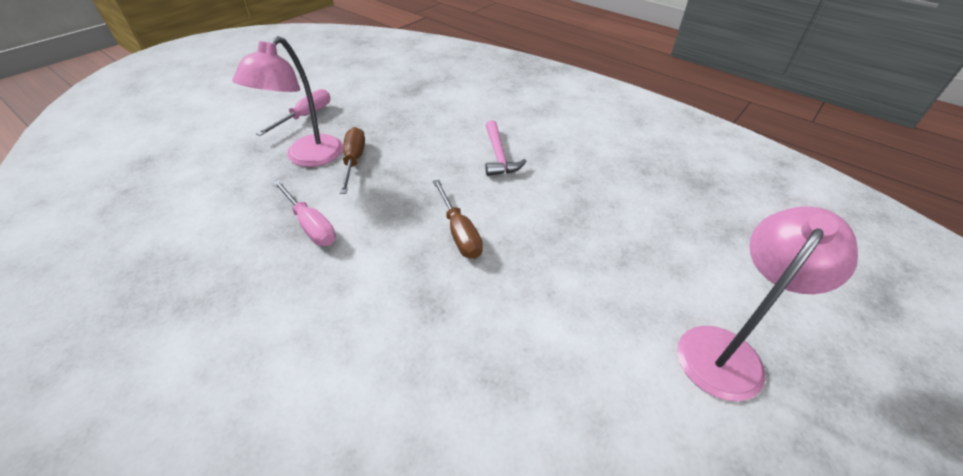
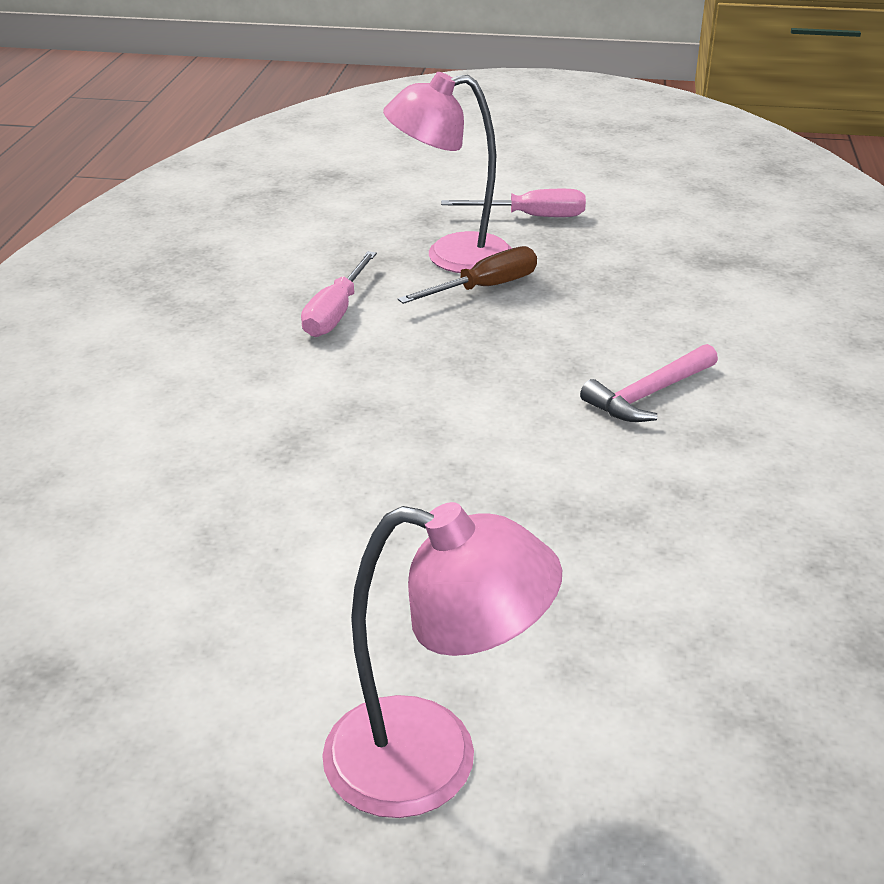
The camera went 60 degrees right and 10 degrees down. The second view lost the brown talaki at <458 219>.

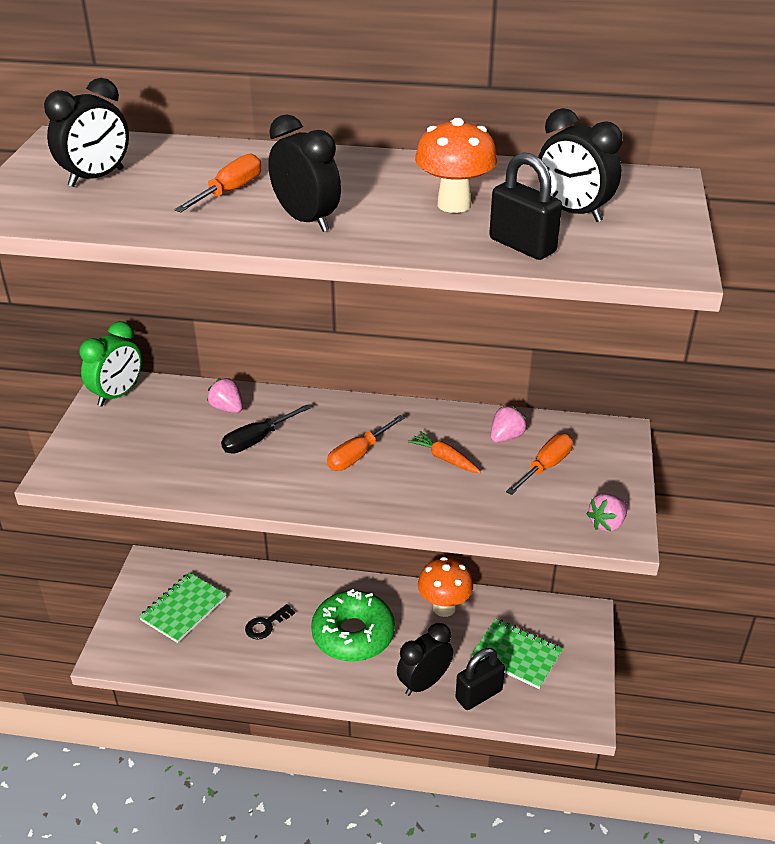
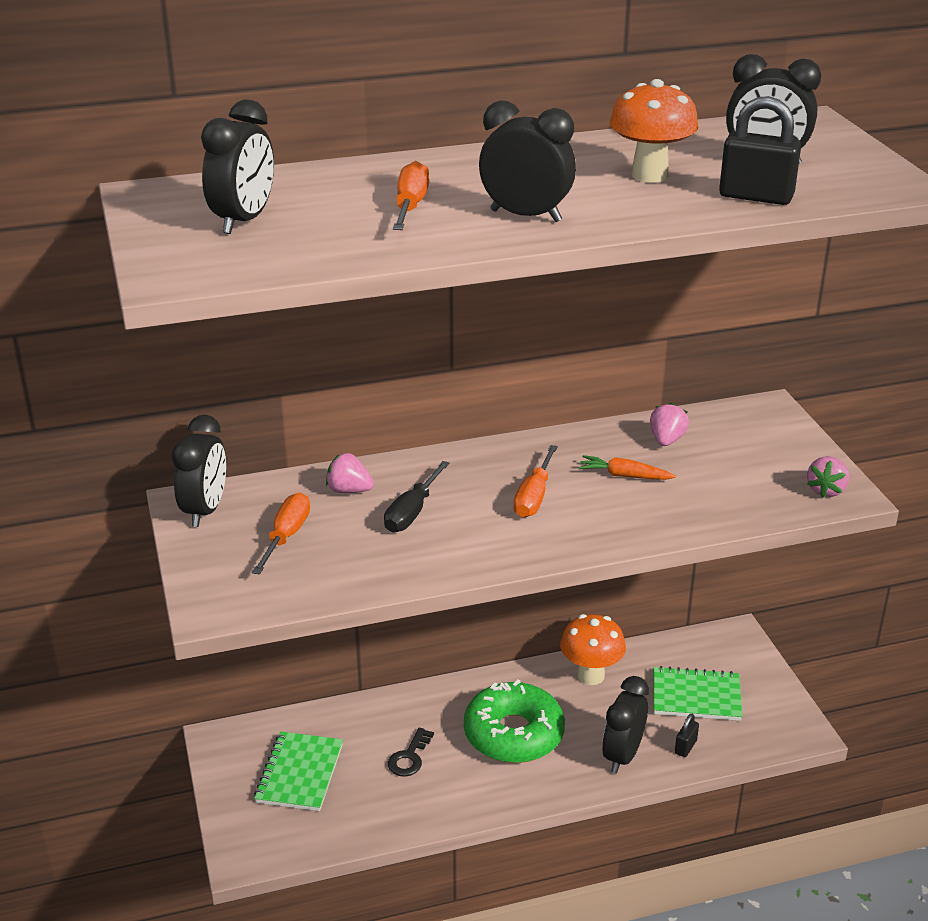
The camera went 25 degrees left and 5 degrees down. What was the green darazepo at <111 363> turned into the black darazepo at <199 471>. The size of the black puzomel at <480 679> changed by a factor of 0.54. The orange talaki ended up elsewhere, having gone from <539 464> to <281 534>.

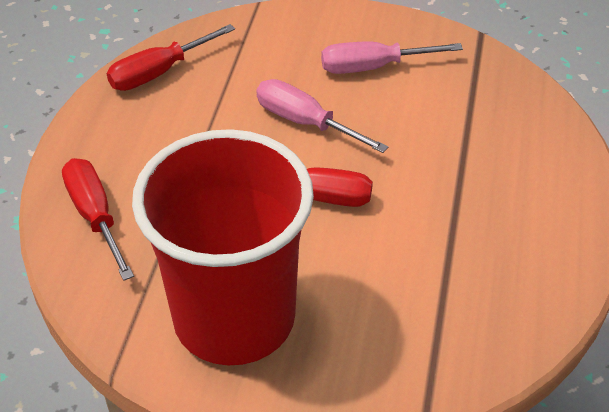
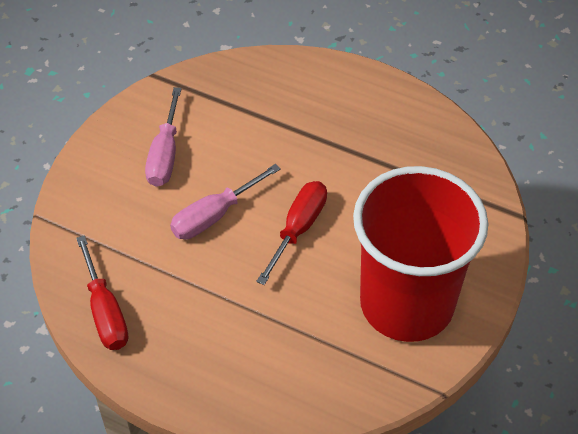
The camera went 75 degrees left and 5 degrees up. The second view lost the red talaki at <98 219>.

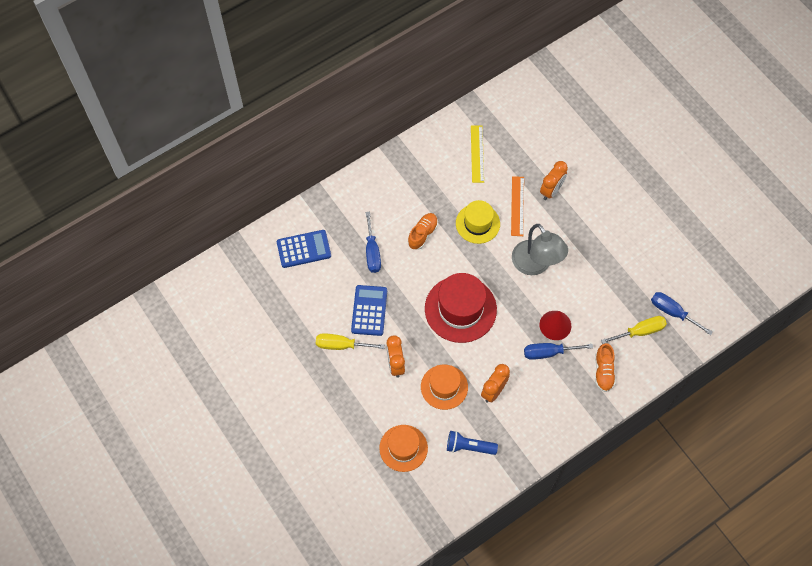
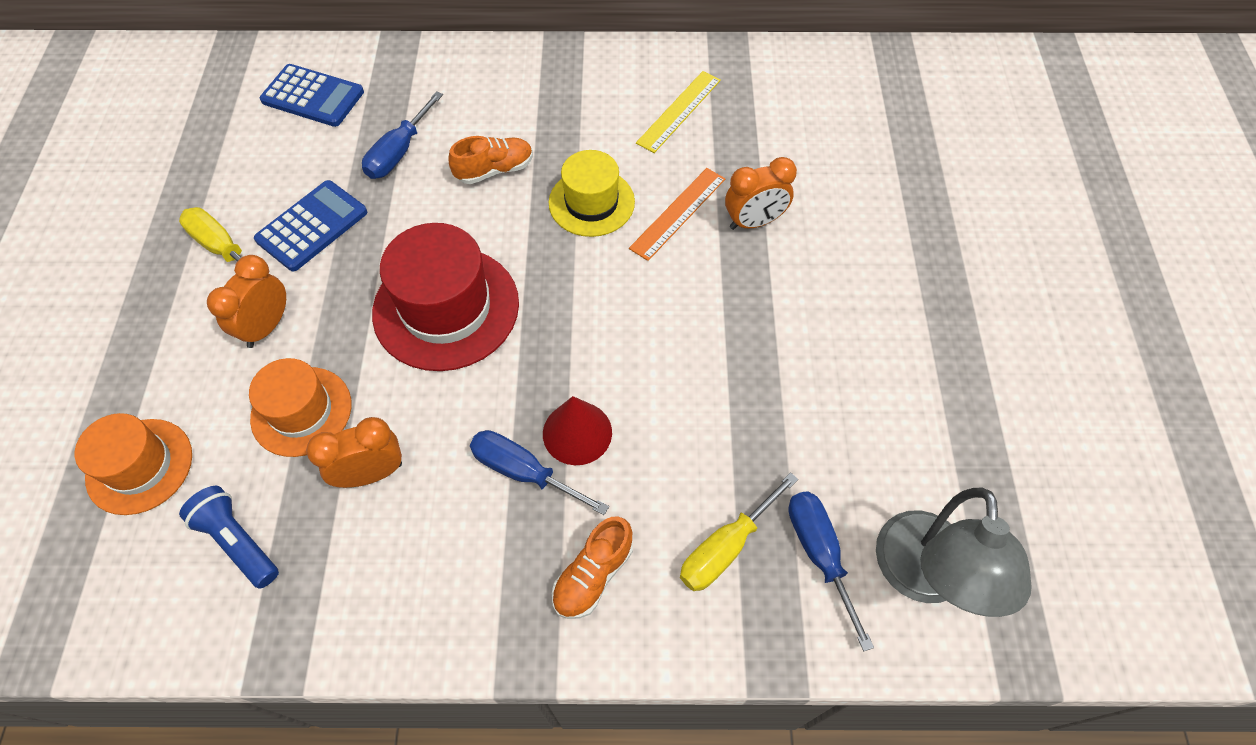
The camera went 35 degrees right and 5 degrees down. The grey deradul ended up elsewhere, having gone from <540 249> to <954 552>. The yellow talaki at <634 330> ended up facing another way, 120 degrees clockwise from before.

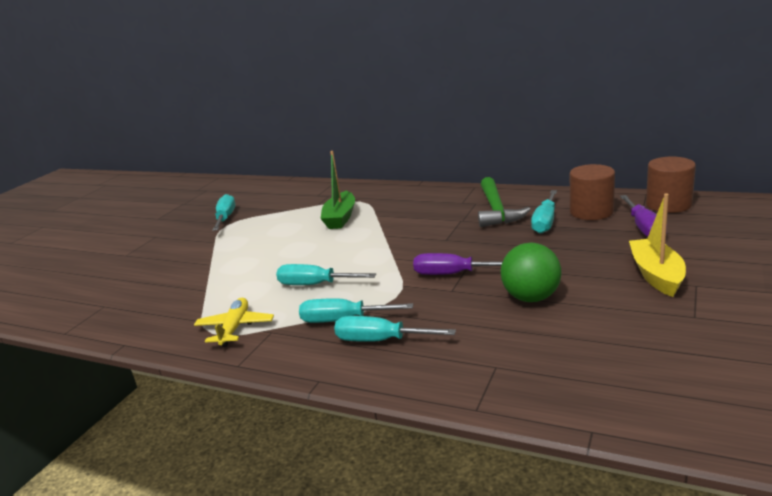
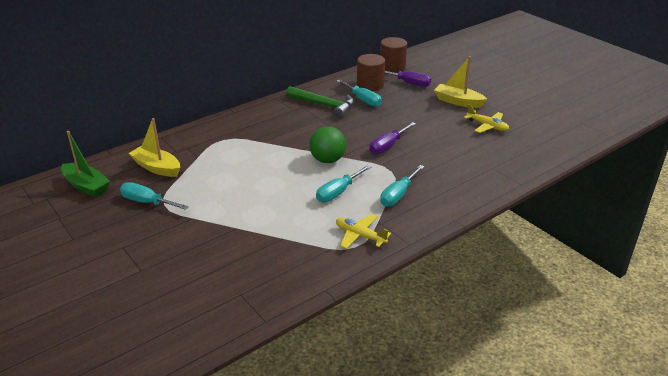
The camera went 65 degrees left and 10 degrees up. The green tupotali ended up elsewhere, having gone from <337 190> to <85 164>. The second view lost the turquoise talaki at <395 329>. The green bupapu ended up elsewhere, having gone from <531 272> to <327 144>. The second view gained the yellow tupotali at <154 147>. The second view gained the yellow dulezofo at <486 118>.

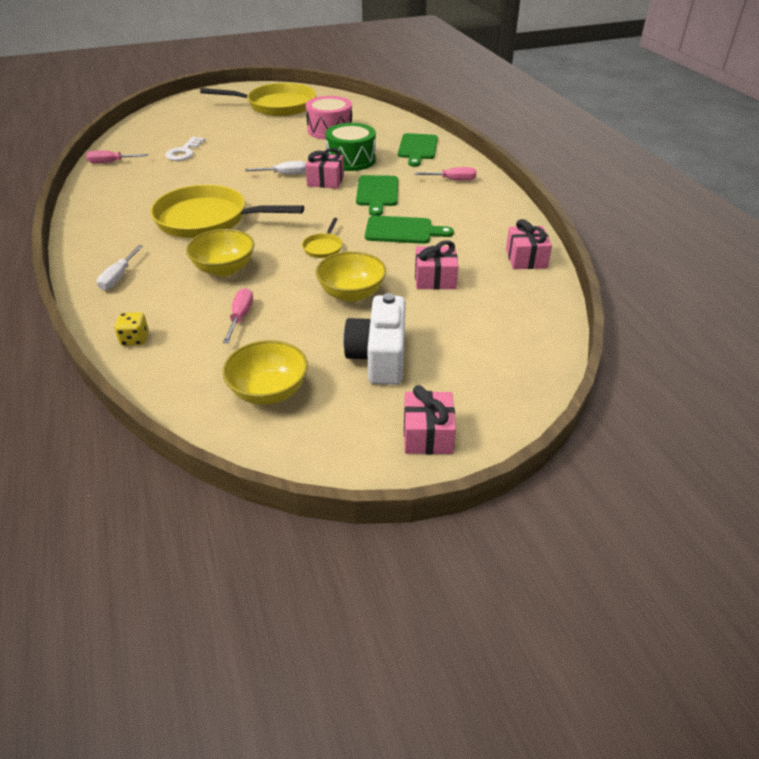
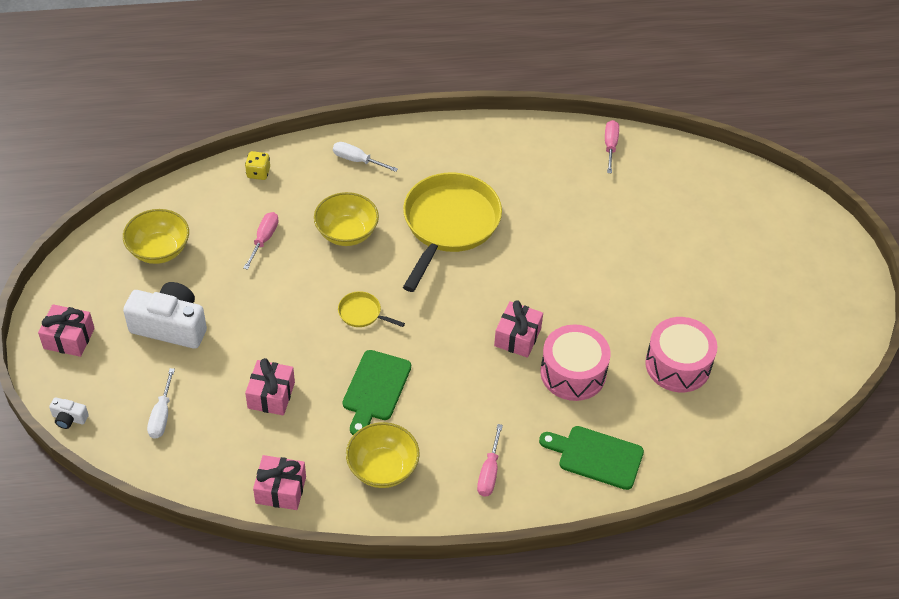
The camera went 100 degrees right and 10 degrees up. The second view lost the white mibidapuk at <185 149>. The second view lost the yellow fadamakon at <258 99>. The pink talaki at <238 315> ended up facing another way, 90 degrees counterclockwise from before. The white talaki ended up elsewhere, having gone from <275 167> to <161 403>. The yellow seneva ended up elsewhere, having gone from <350 276> to <383 455>. What was the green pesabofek at <350 147> turned into the pink pesabofek at <575 362>. The second view lost the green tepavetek at <377 195>. The second view gained the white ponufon at <69 413>.

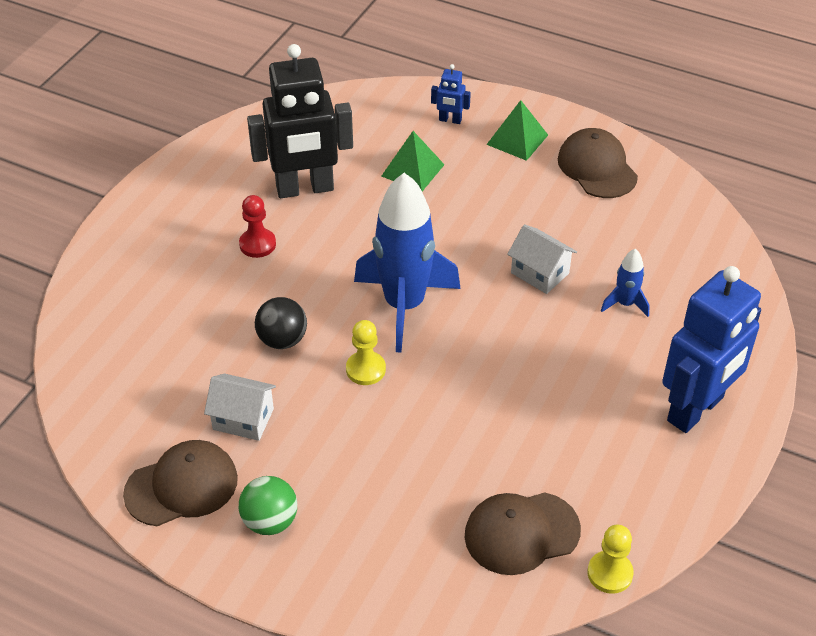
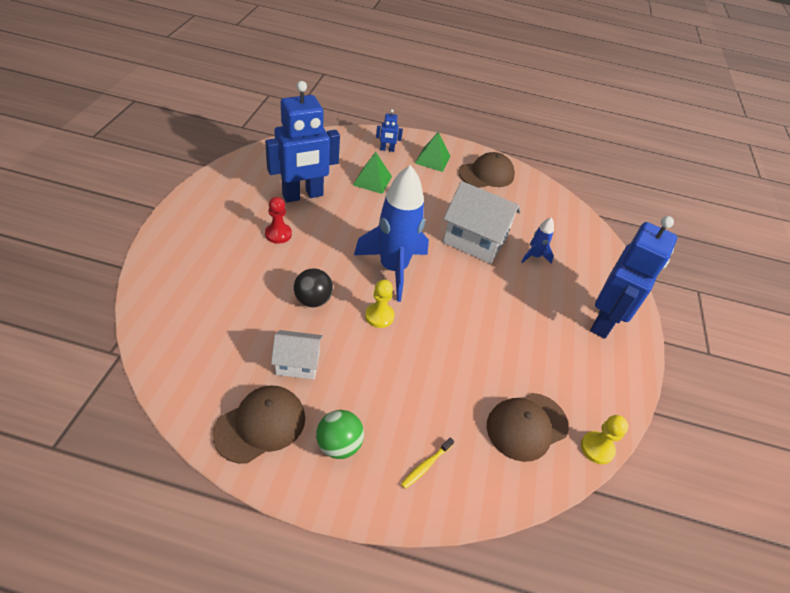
The camera went 20 degrees left and 0 degrees up. What was the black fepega at <300 121> turned into the blue fepega at <302 142>. The size of the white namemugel at <542 259> changed by a factor of 1.74. The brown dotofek at <598 163> ended up facing another way, 105 degrees clockwise from before. The second view gained the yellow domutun at <427 463>.

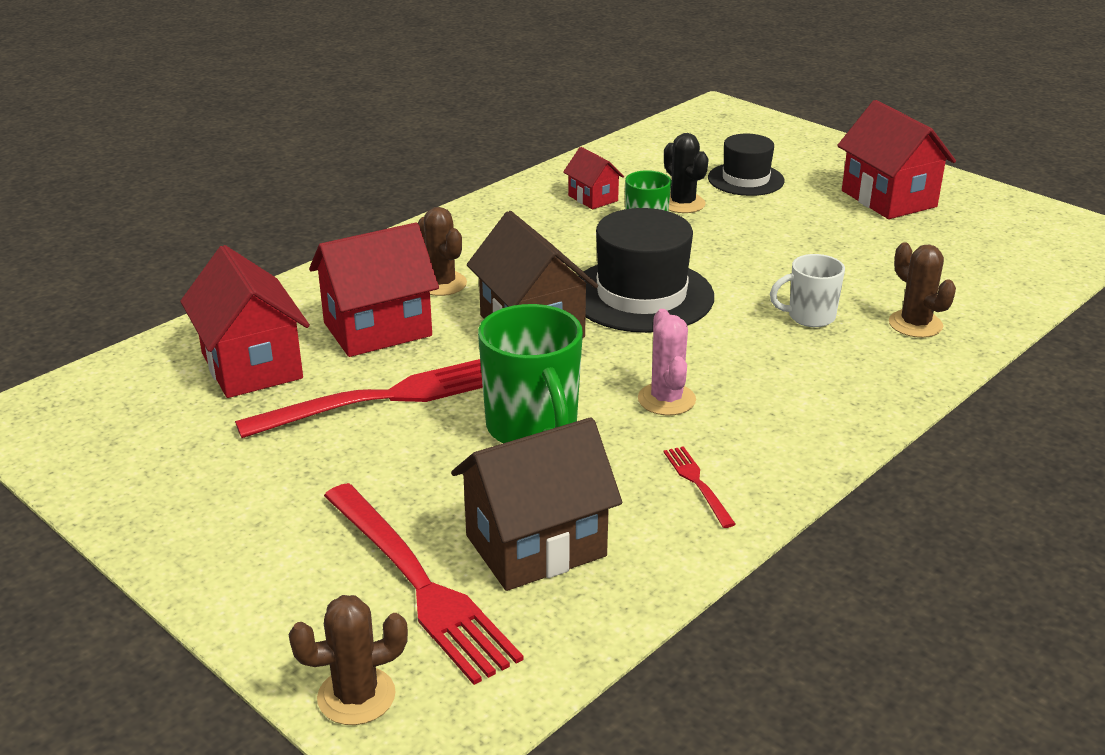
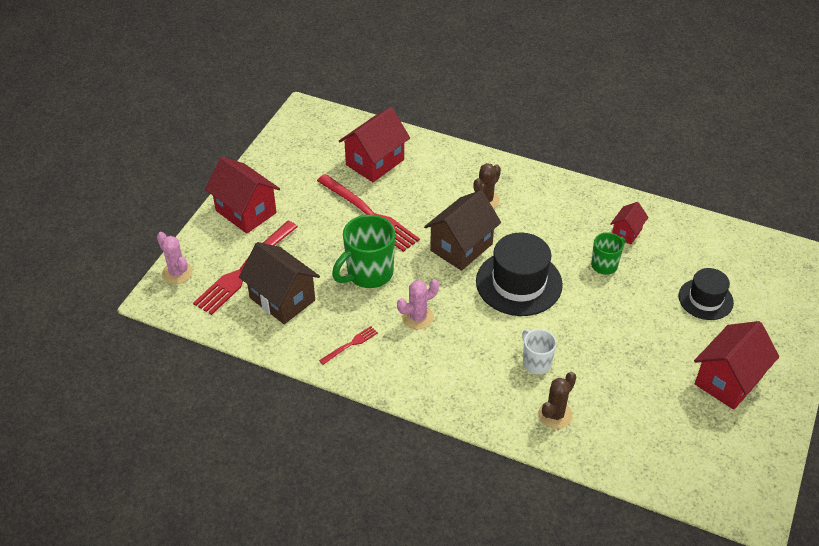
The camera went 70 degrees right and 15 degrees up. What was the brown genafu at <348 660> turned into the pink genafu at <175 258>. The red namemugel ended up elsewhere, having gone from <374 289> to <242 194>. The second view lost the black genafu at <686 173>.

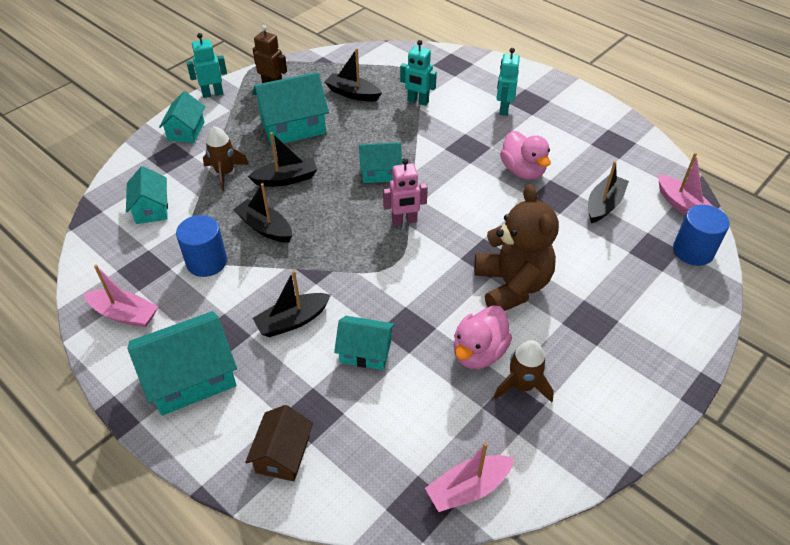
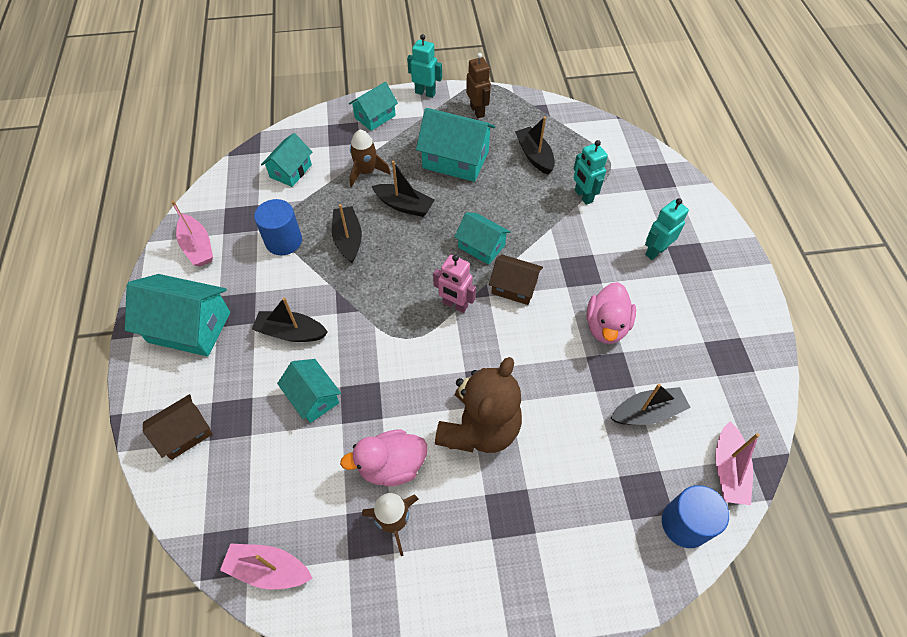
The camera went 40 degrees right and 10 degrees up. The second view gained the brown namemugel at <516 279>.

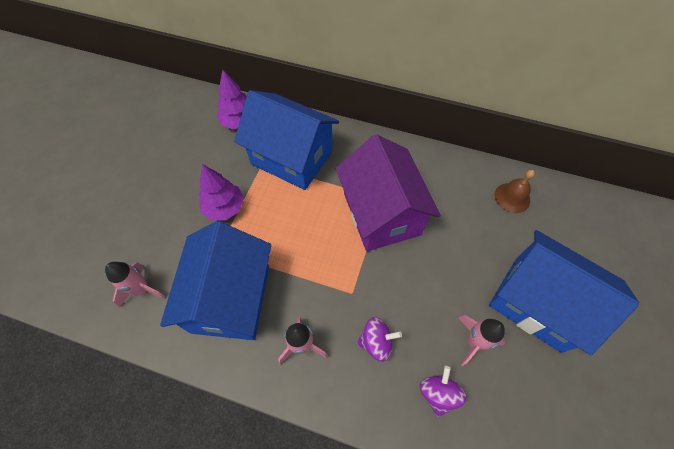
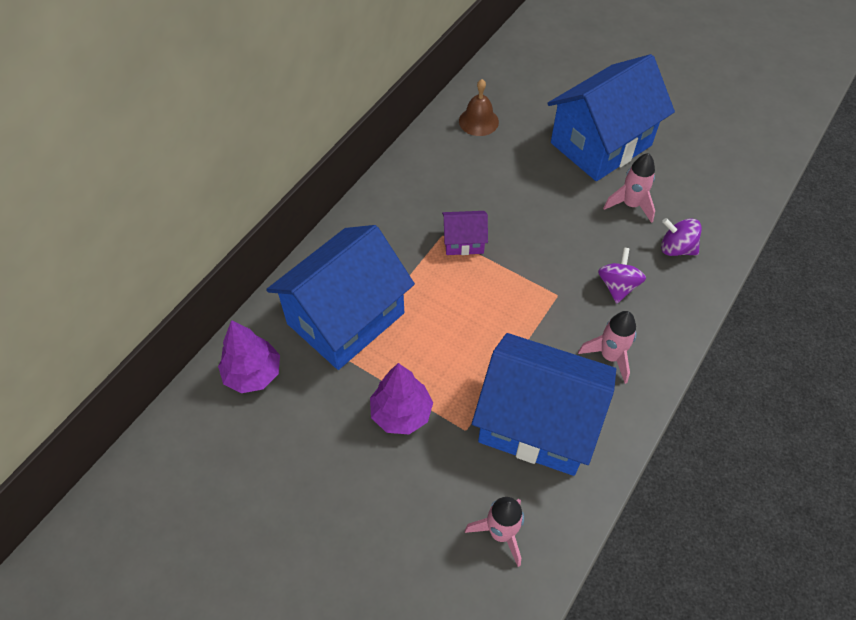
The camera went 75 degrees left and 5 degrees down. The size of the purple namemugel at <388 192> changed by a factor of 0.44.

